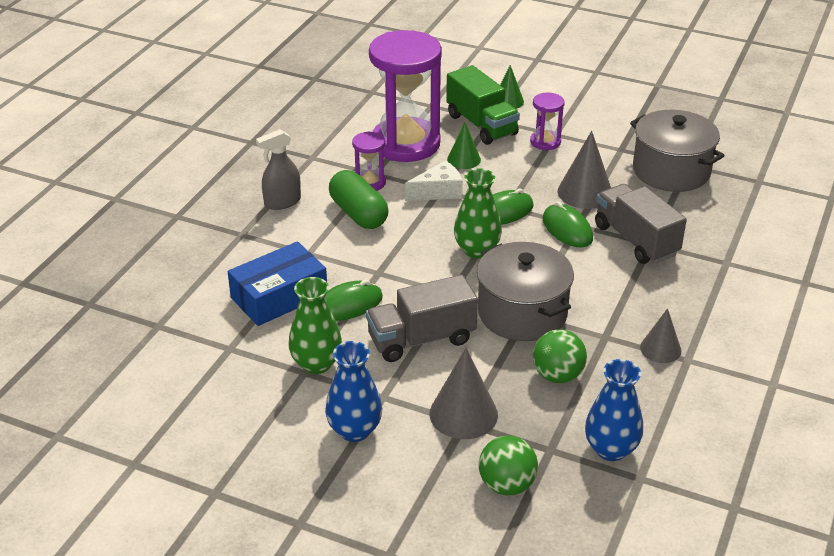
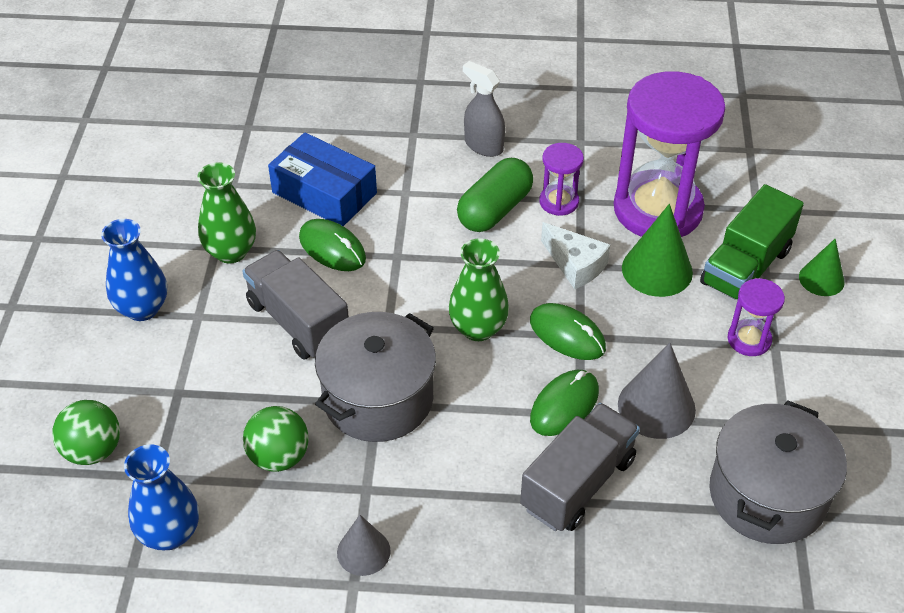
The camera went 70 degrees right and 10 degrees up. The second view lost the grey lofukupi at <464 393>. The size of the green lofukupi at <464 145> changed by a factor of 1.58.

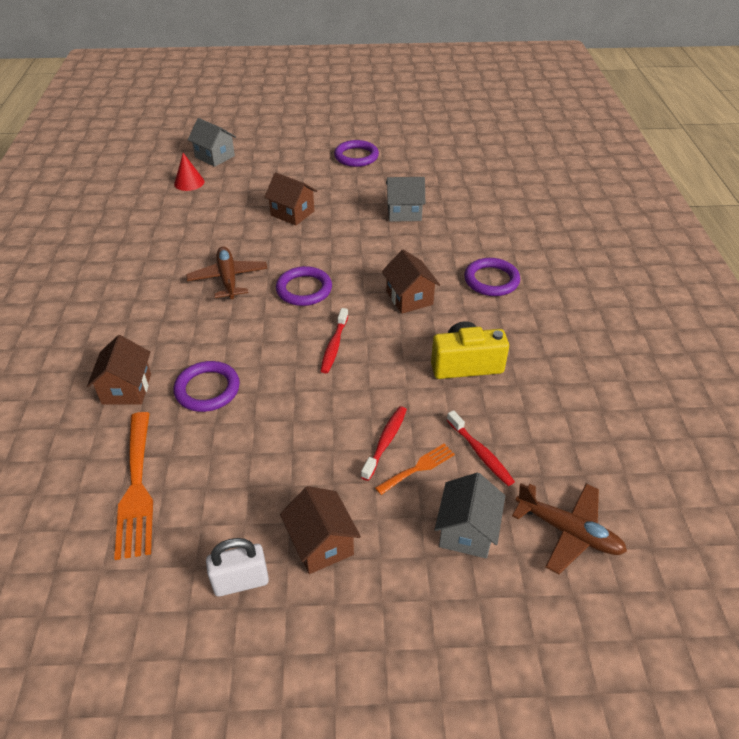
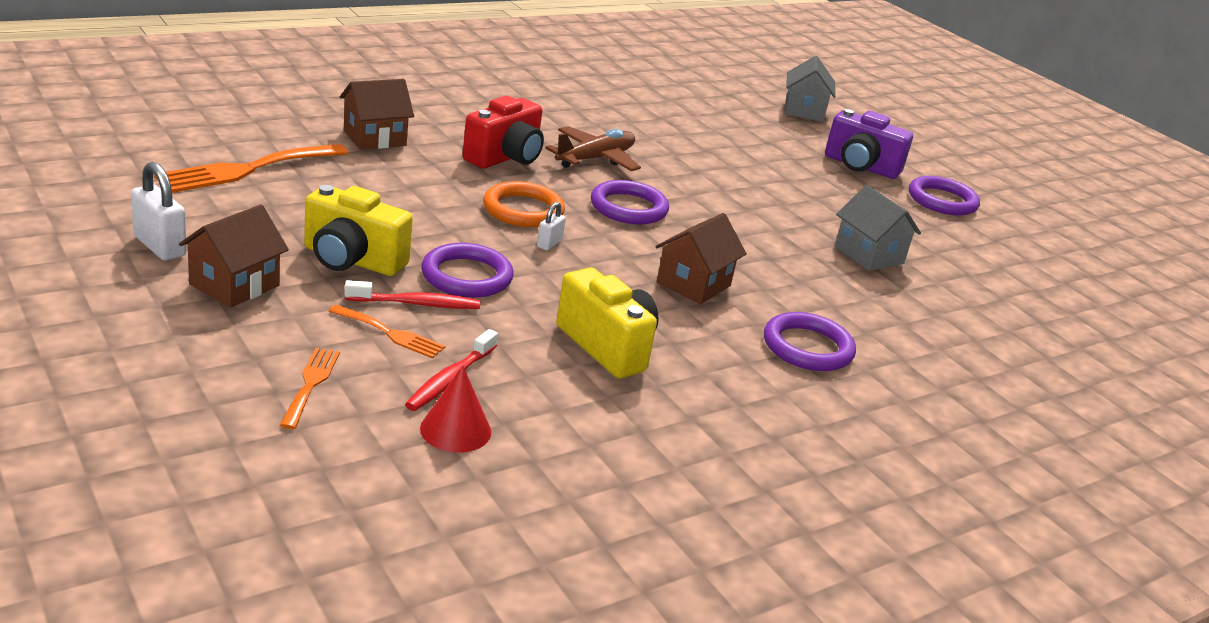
The camera went 55 degrees right and 15 degrees down. The red lofukupi ended up elsewhere, having gone from <189 172> to <455 409>. The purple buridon ended up elsewhere, having gone from <207 386> to <467 270>. The second view lost the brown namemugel at <290 199>. Where the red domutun stood at <334 340>, the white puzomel came to stand at <551 226>. Where the grey namemugel stood at <470 515>, the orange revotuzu came to stand at <309 388>. The second view lost the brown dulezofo at <569 528>. The second view gained the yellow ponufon at <358 230>. The second view gained the red ponufon at <503 132>. The second view gained the orange buridon at <524 204>. The second view gained the purple ponufon at <869 144>.

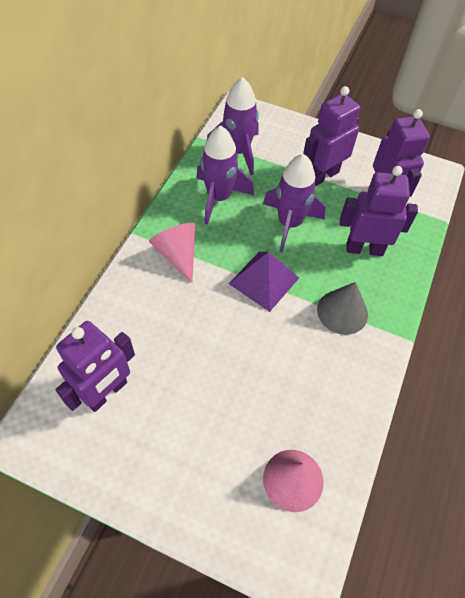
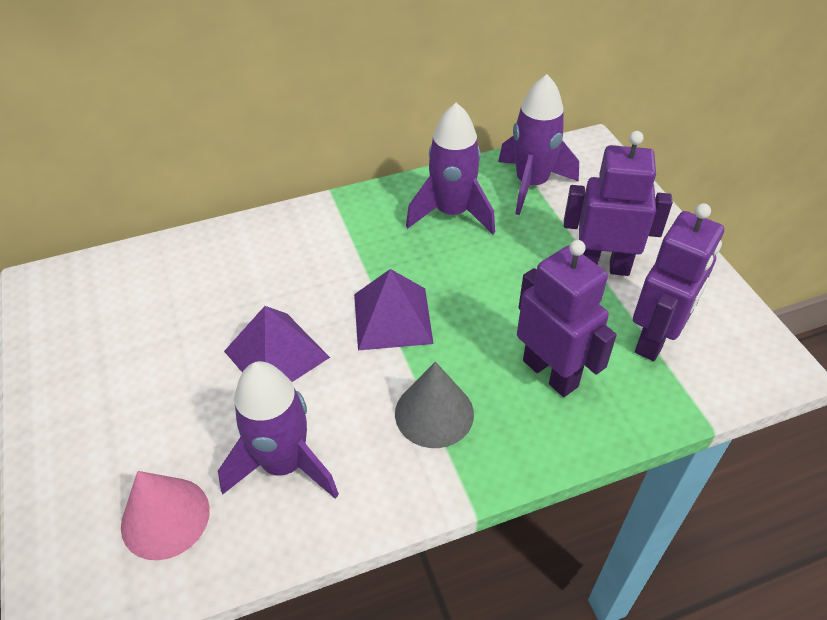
The camera went 50 degrees right and 10 degrees down. The second view lost the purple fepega at <95 366>. The second view lost the pink lofukupi at <172 253>. The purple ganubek ended up elsewhere, having gone from <294 203> to <278 430>. The second view gained the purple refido at <277 344>.

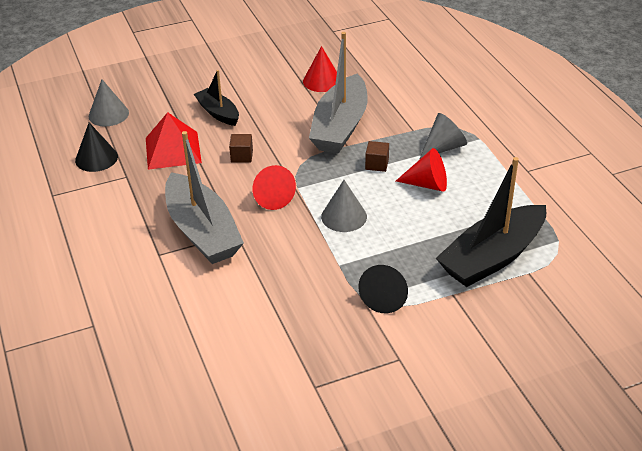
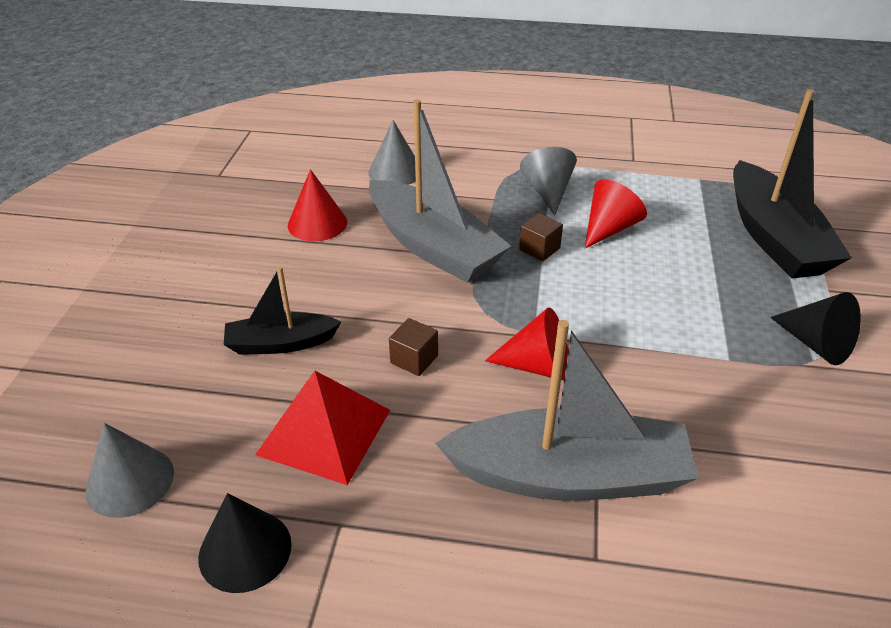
The camera went 60 degrees left and 0 degrees up. The grey lofukupi ended up elsewhere, having gone from <344 206> to <392 152>.

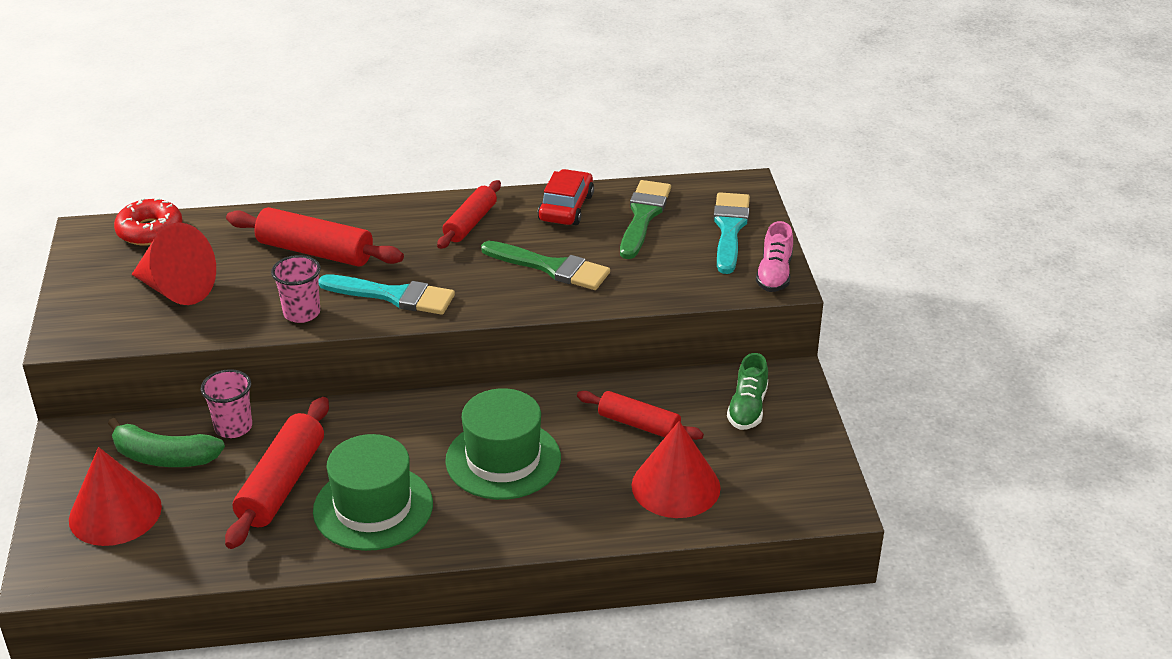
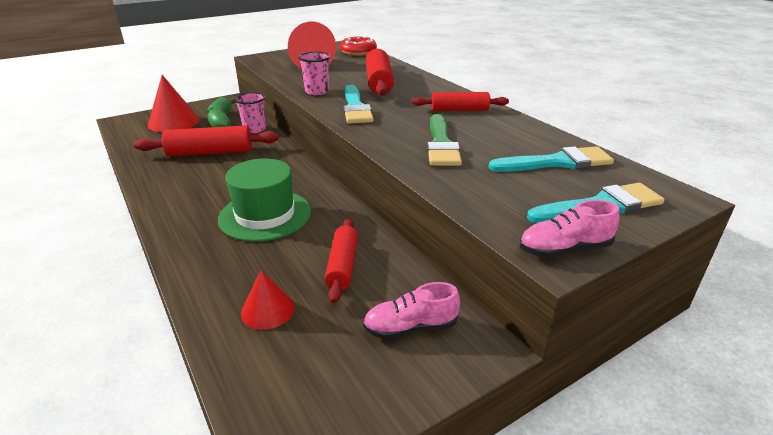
The camera went 65 degrees right and 5 degrees down. The second view lost the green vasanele at <373 492>. The second view lost the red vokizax at <566 197>. What was the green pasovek at <645 219> turned into the turquoise pasovek at <551 159>. The size of the red lofukupi at <676 469> changed by a factor of 0.59. What was the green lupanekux at <747 391> turned into the pink lupanekux at <411 310>.

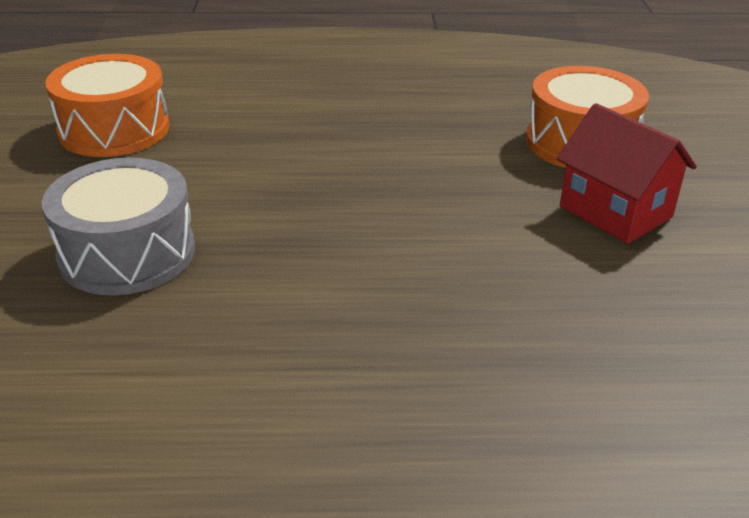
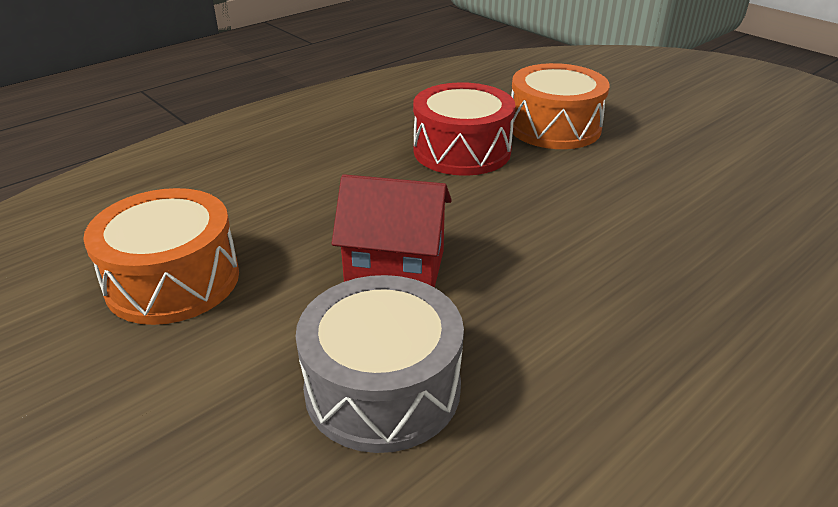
The camera went 40 degrees left and 0 degrees up. The red namemugel ended up elsewhere, having gone from <627 173> to <391 231>. The second view gained the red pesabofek at <464 129>.

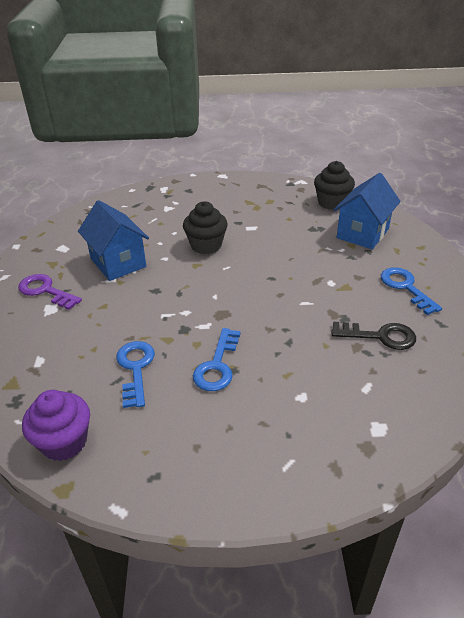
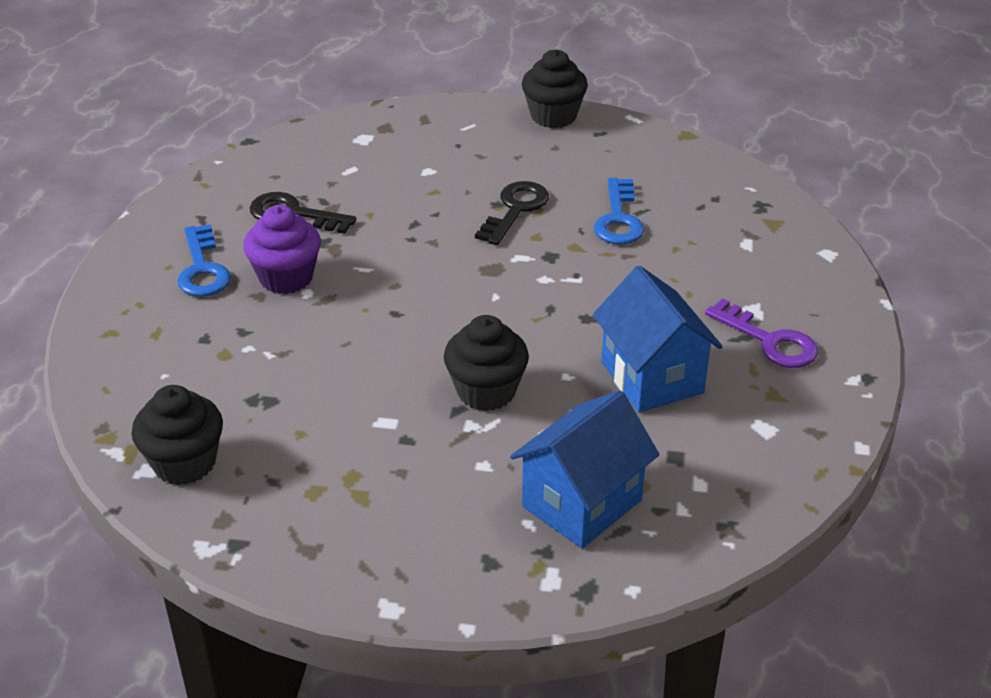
The camera went 170 degrees left and 0 degrees up. The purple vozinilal ended up elsewhere, having gone from <56 425> to <282 249>. What was the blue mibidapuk at <217 359> turned into the black mibidapuk at <512 213>. The blue namemugel ended up elsewhere, having gone from <367 211> to <585 469>. The second view gained the black vozinilal at <555 88>.

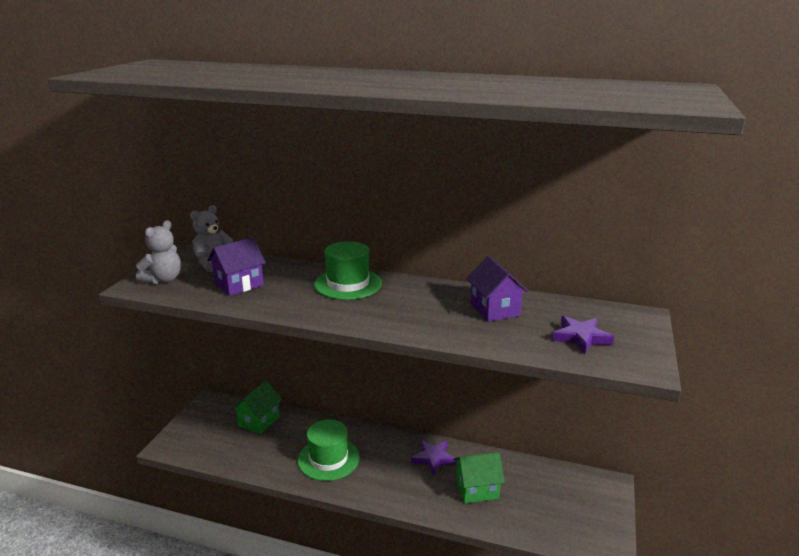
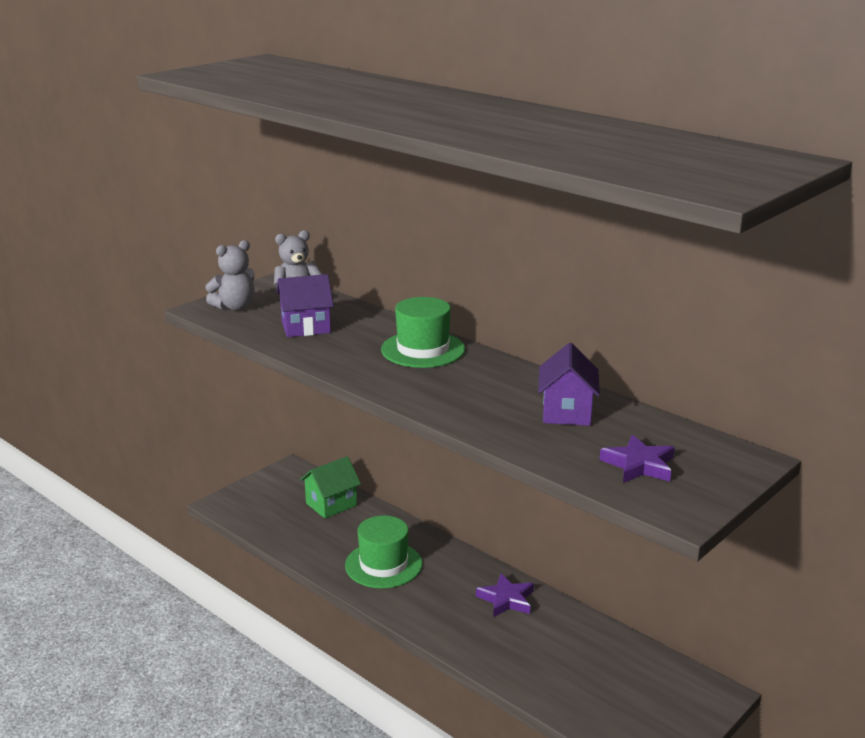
The camera went 25 degrees right and 0 degrees up. The second view lost the green namemugel at <479 477>.

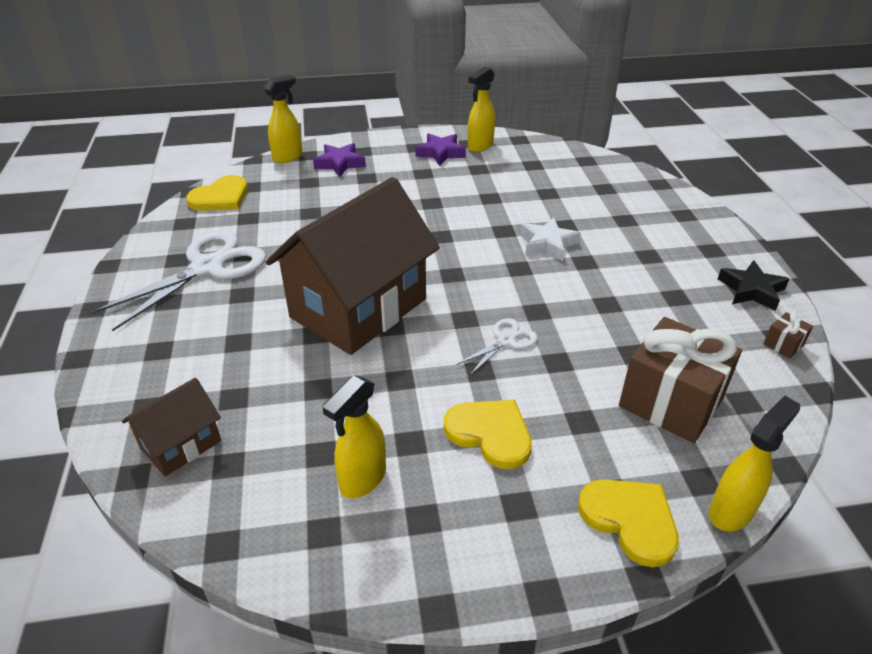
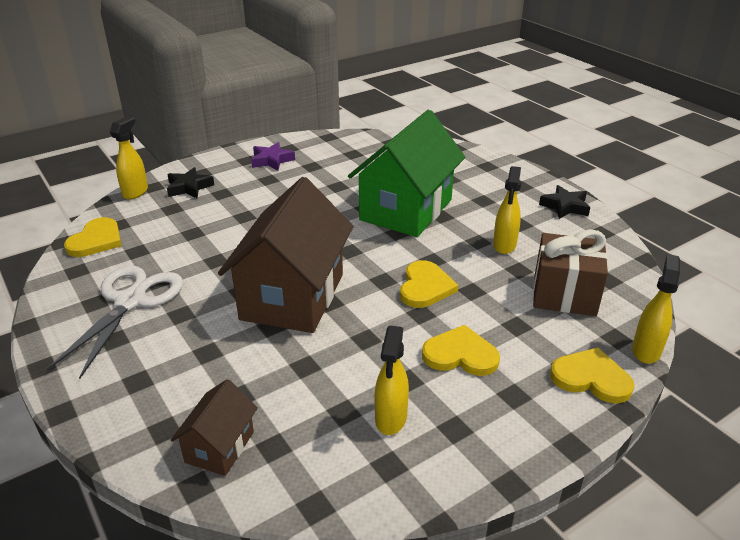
The camera went 25 degrees left and 5 degrees down. What was the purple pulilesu at <339 160> turned into the black pulilesu at <190 182>. Where the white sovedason stood at <497 346>, the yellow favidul came to stand at <429 284>. The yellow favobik ended up elsewhere, having gone from <481 109> to <507 210>. Where the white pulilesu stood at <550 239>, the green namemugel came to stand at <406 173>. The second view lost the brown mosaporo at <788 335>.

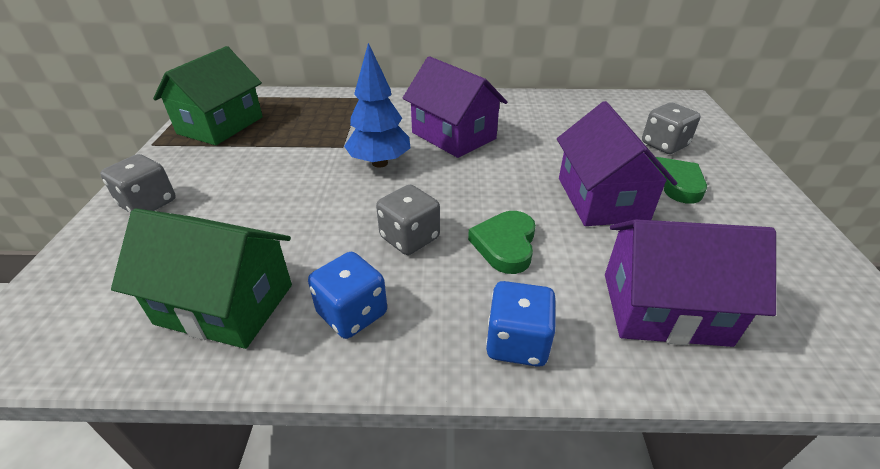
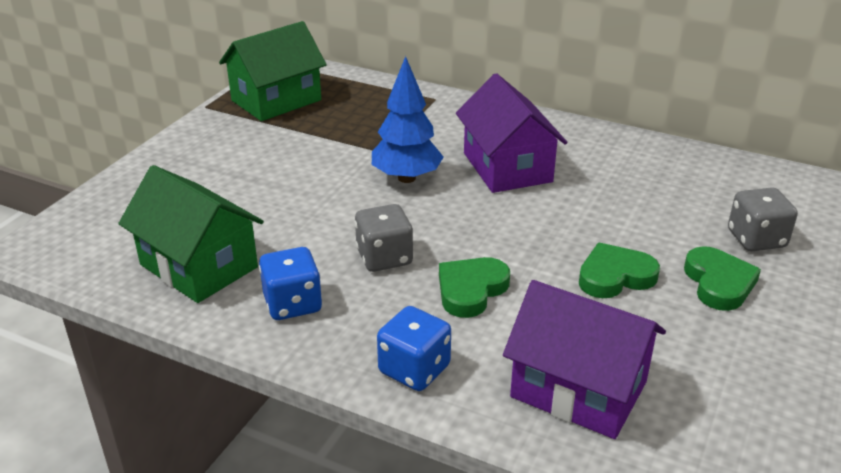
The camera went 25 degrees right and 5 degrees down. The second view lost the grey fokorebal at <138 183>. Where the purple namemugel stood at <617 163>, the green favidul came to stand at <619 270>.

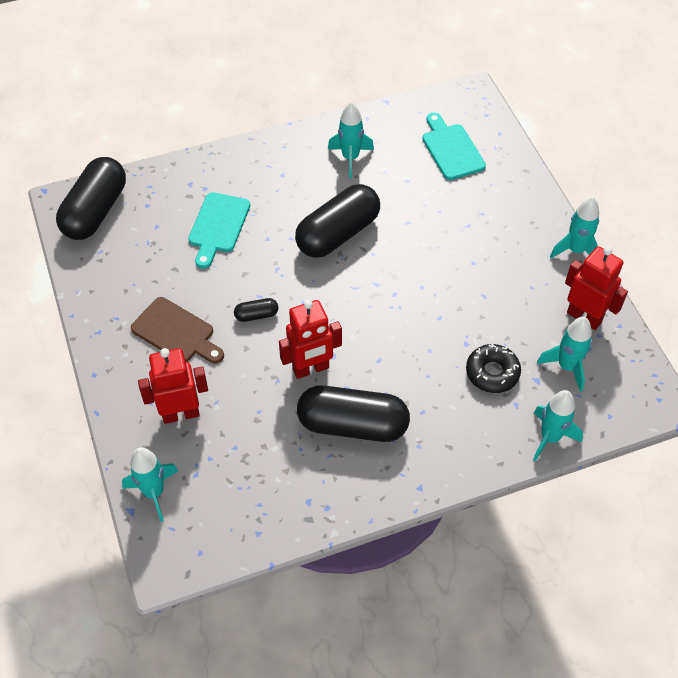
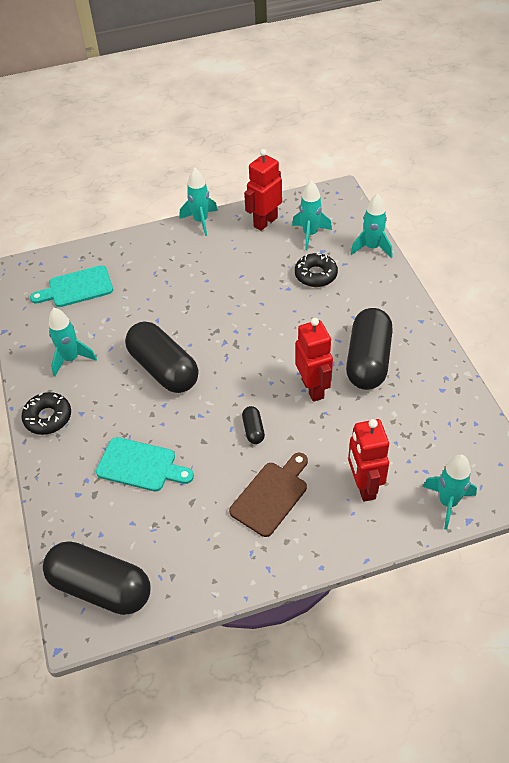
The camera went 85 degrees left and 5 degrees down. The second view gained the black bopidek at <46 413>.

